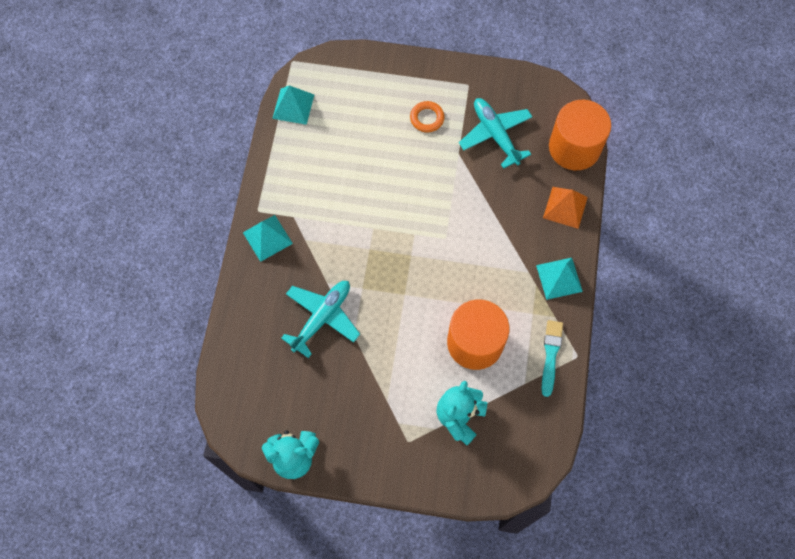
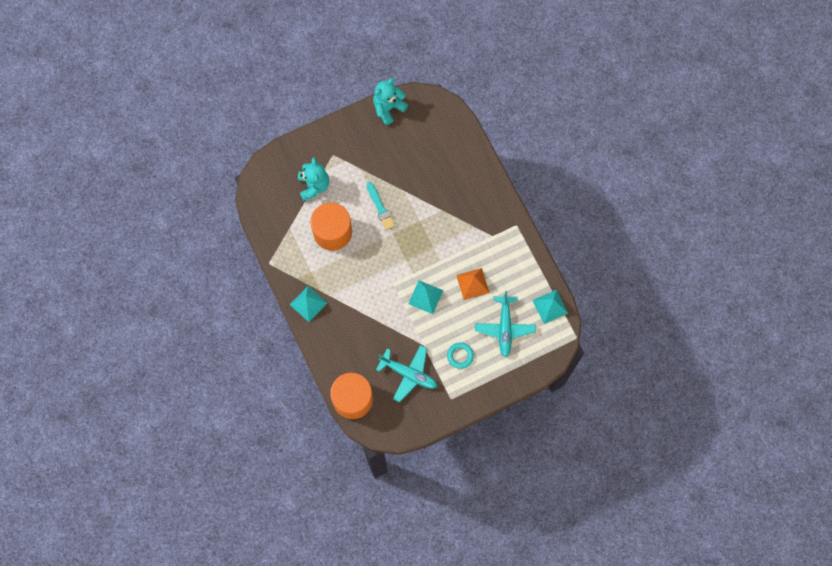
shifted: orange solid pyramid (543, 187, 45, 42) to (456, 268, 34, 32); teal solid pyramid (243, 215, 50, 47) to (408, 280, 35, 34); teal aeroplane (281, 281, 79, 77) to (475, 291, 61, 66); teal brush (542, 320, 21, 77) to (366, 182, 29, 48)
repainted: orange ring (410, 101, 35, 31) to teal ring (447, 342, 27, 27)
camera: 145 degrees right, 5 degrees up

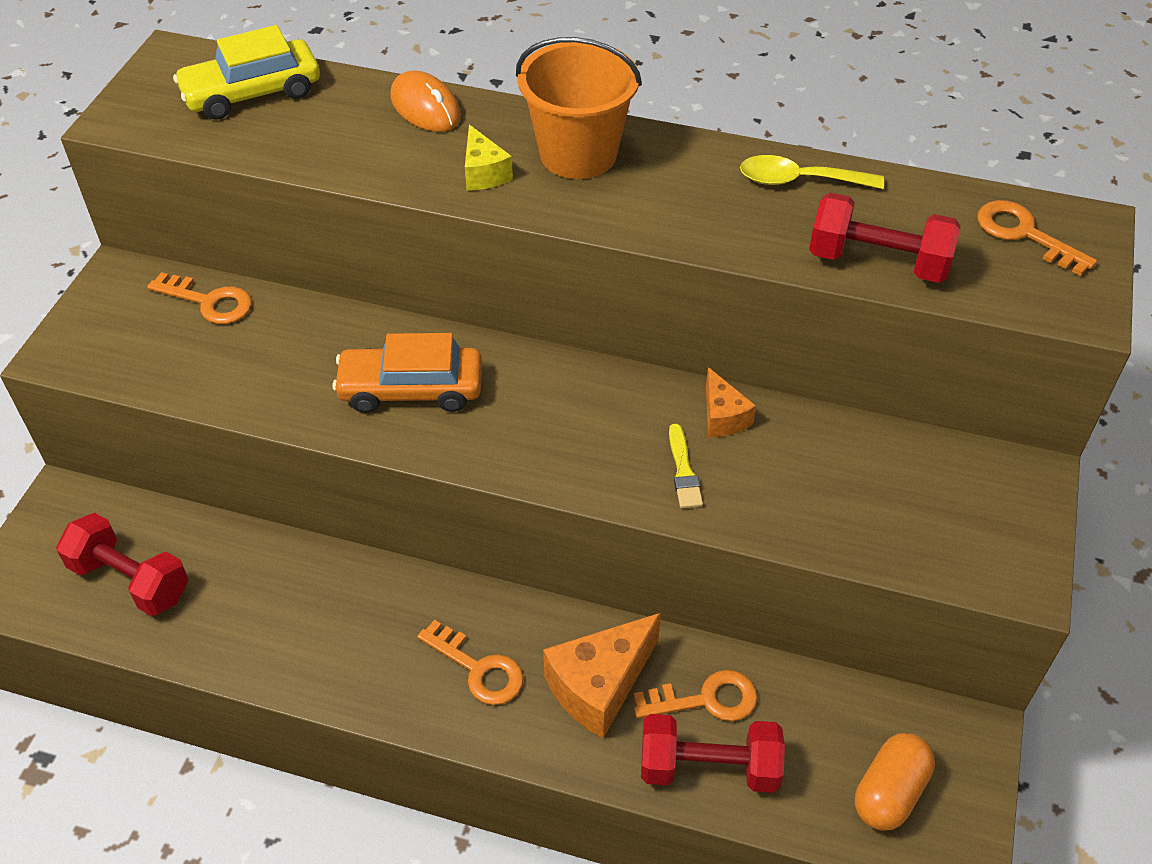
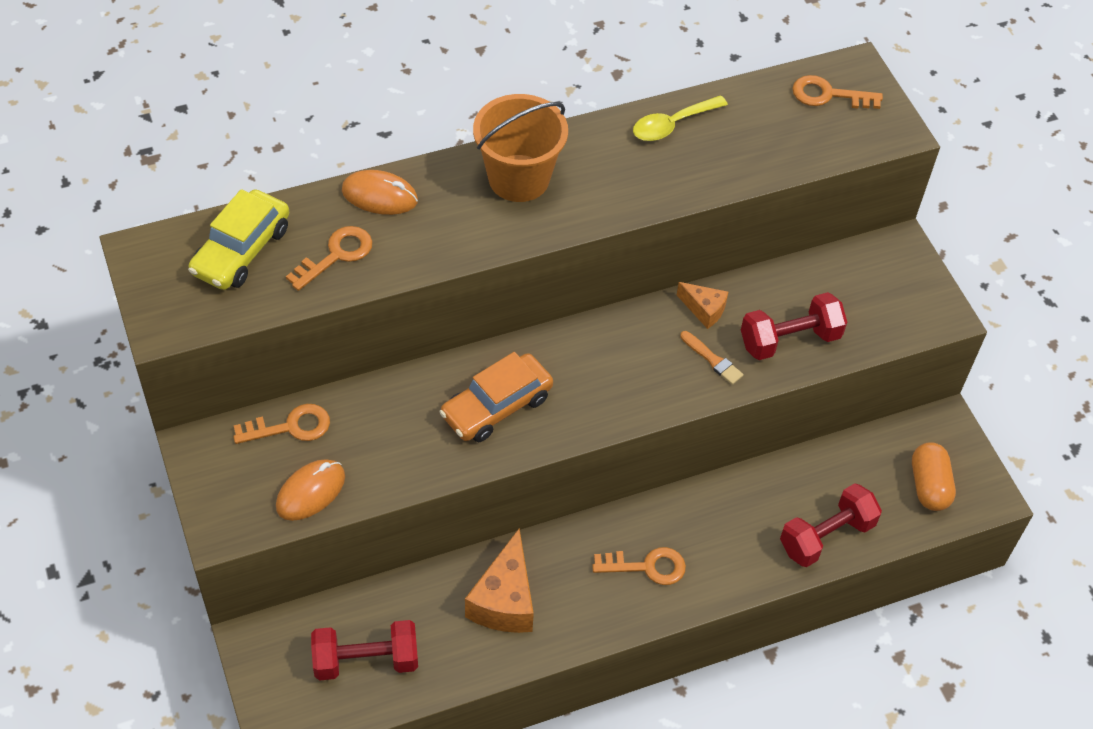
gone: golden piece of cheese (465, 124, 48, 67)
new: orange mouse (276, 459, 69, 62)
shifted: red hand weight (809, 193, 151, 90) to (741, 292, 106, 68); orange piece of cheese (543, 613, 118, 125) to (465, 529, 69, 104); orange door key (634, 670, 124, 51) to (286, 226, 86, 65)
repainted: golden brush (669, 424, 34, 84) to orange brush (680, 331, 63, 54)
camera: 40 degrees left, 5 degrees up

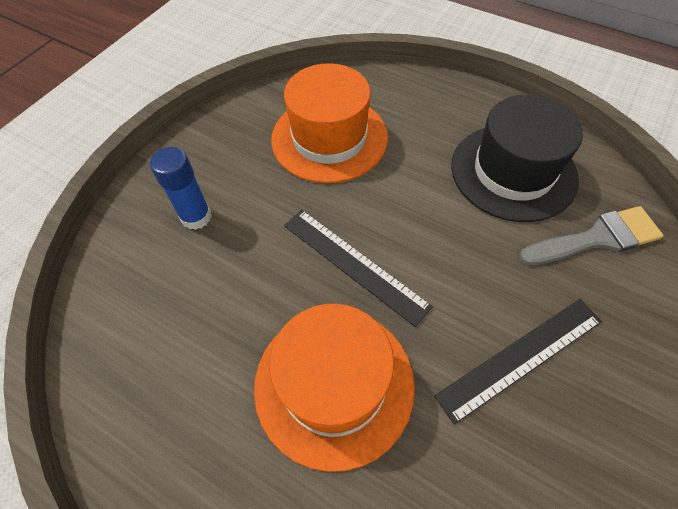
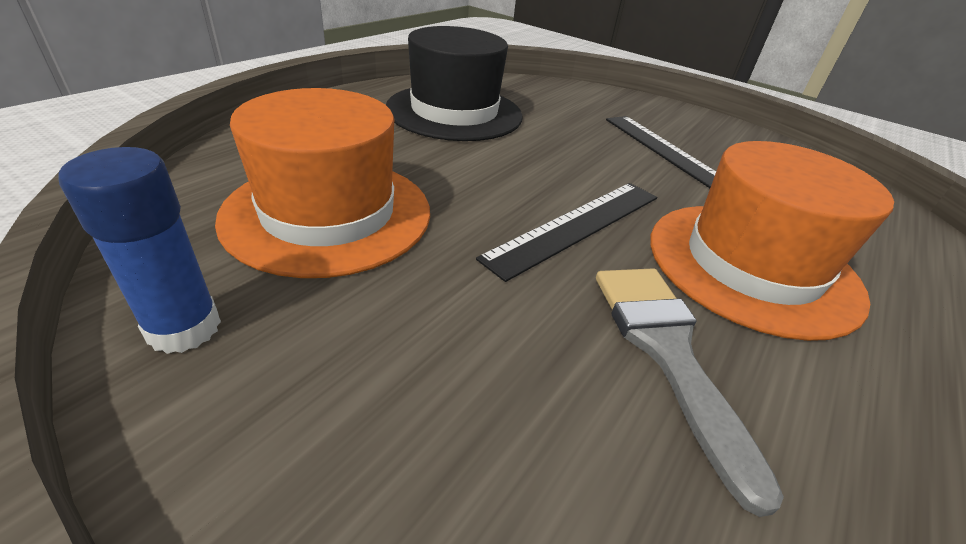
shifted: cobalt glue stick (150, 147, 62, 83) to (58, 147, 163, 207); grey brush (519, 206, 145, 59) to (596, 268, 188, 249)
camera: 90 degrees left, 20 degrees down

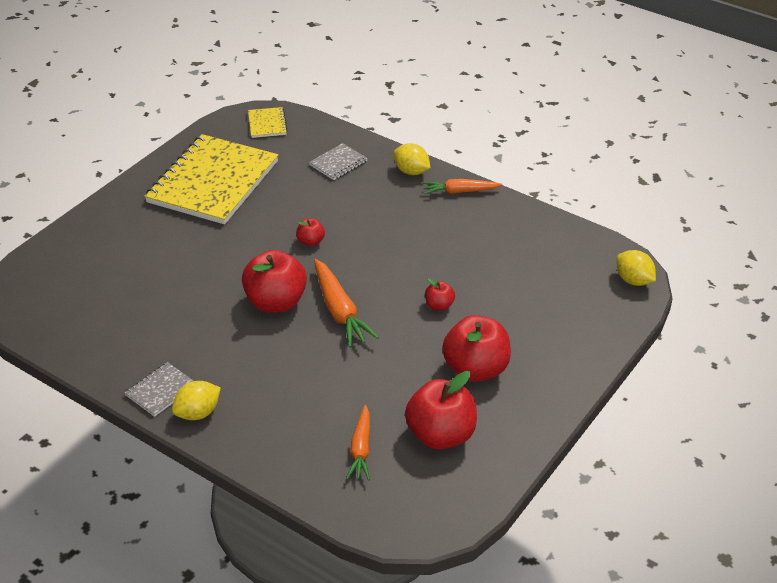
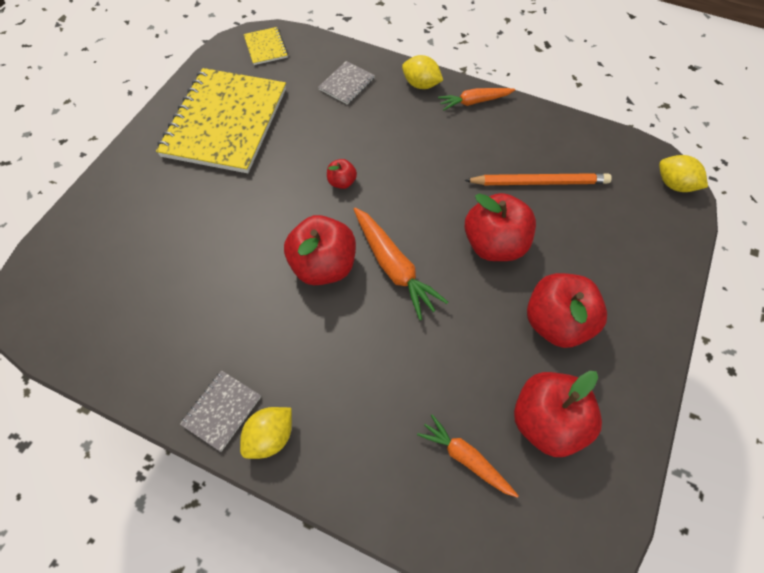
new: orange wooden pencil (464, 173, 148, 12)
rotated: orange root vegetable (346, 405, 24, 75) = (417, 414, 102, 84) 135 degrees clockwise
scaled: red apple fruit (425, 278, 30, 33) = (464, 193, 72, 68) x2.12
camera: 10 degrees left, 20 degrees up

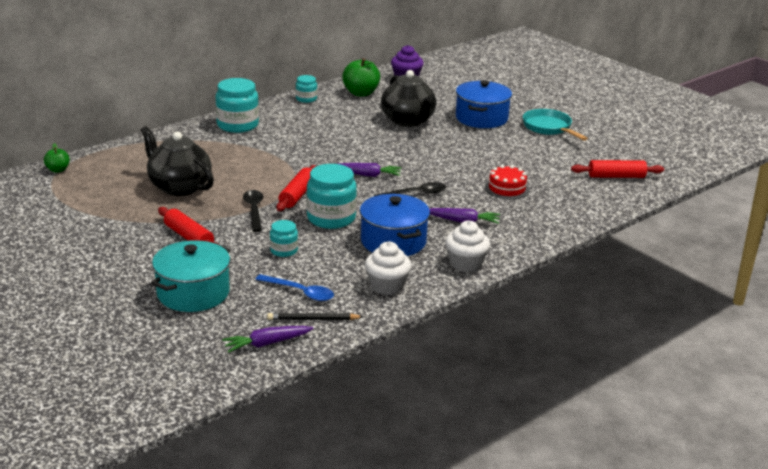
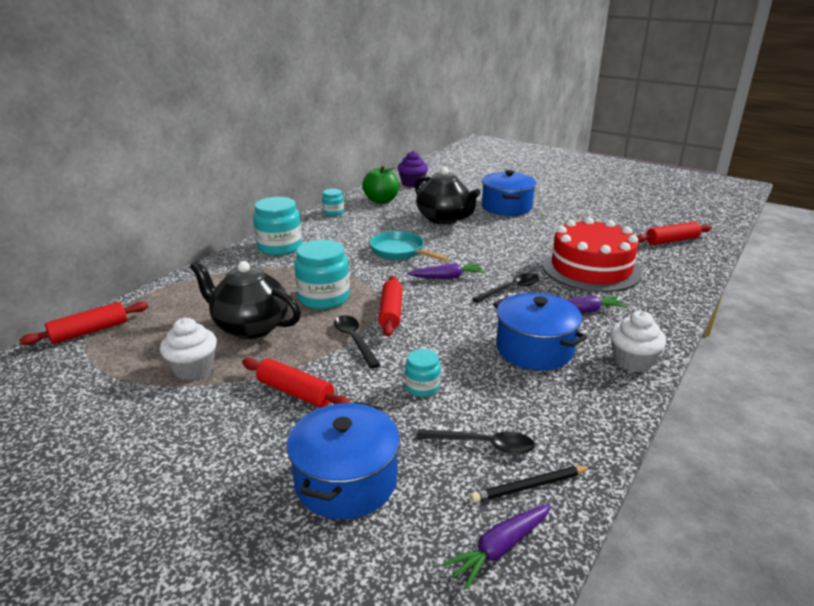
shifted: teal pan (523, 109, 65, 32) to (370, 231, 79, 30); teal jar (307, 164, 50, 65) to (294, 240, 56, 69); snow-white cupcake (365, 241, 47, 54) to (160, 318, 57, 62)
swapped: leaf-green apple fruit (44, 143, 26, 30) to red pastry roller (19, 302, 129, 43)
repainted: teal pot (151, 240, 79, 72) to cobalt pot (287, 402, 113, 117); cobalt tablespoon (255, 274, 79, 27) to ebony tablespoon (416, 429, 119, 26)
scaled: red cake (485, 165, 45, 35) = (542, 217, 100, 75) x2.07
camera: 15 degrees left, 0 degrees up

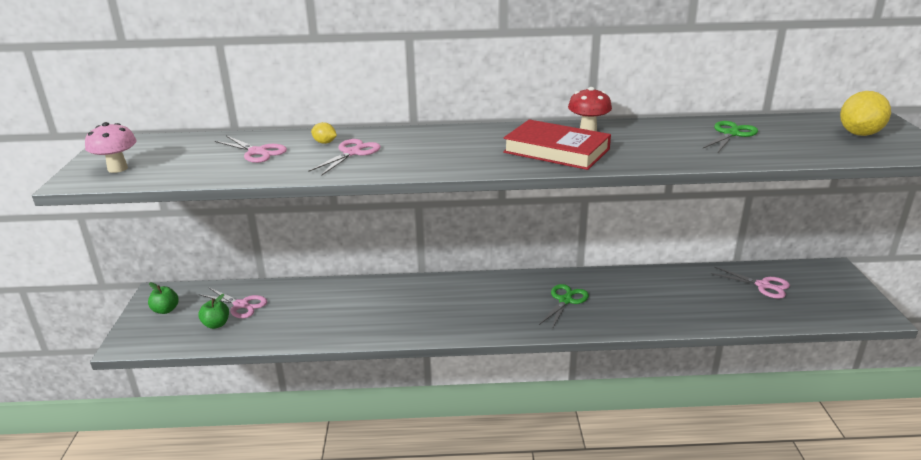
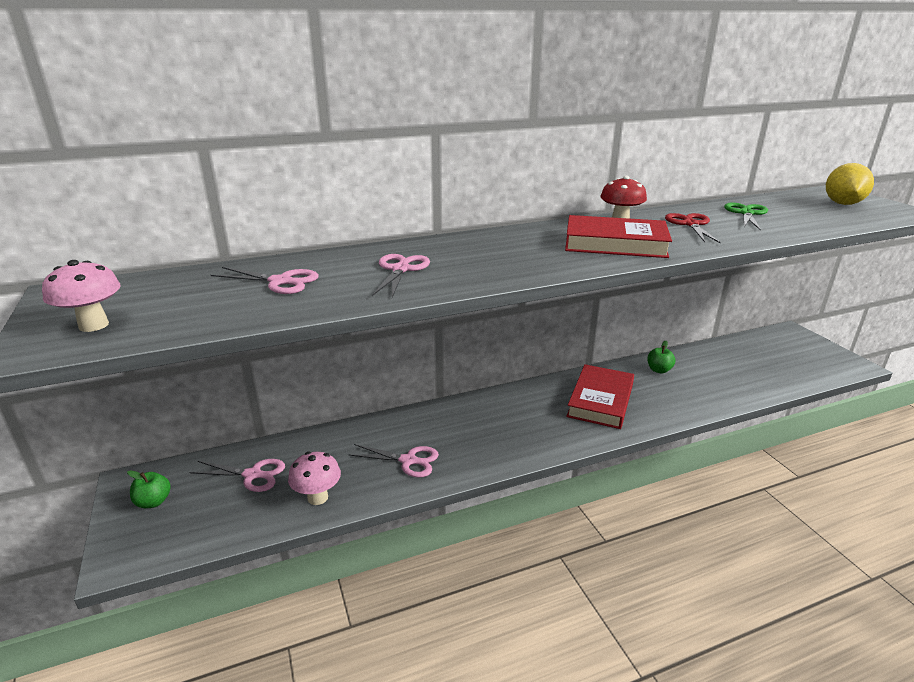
gone: golden citrus fruit (311, 122, 26, 22)
new: red scissors (665, 213, 56, 31); pink mushroom (288, 452, 53, 53)
shifted: pink scissors (710, 267, 80, 32) to (349, 444, 90, 34); leaf-green apple fruit (198, 294, 31, 35) to (647, 341, 28, 32)
swapped: leaf-green scissors (539, 284, 50, 45) to red hardcover (566, 364, 68, 65)
camera: 20 degrees left, 0 degrees up

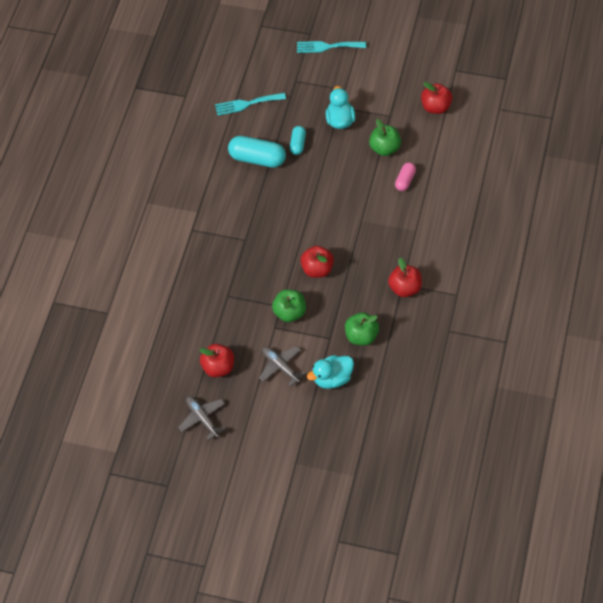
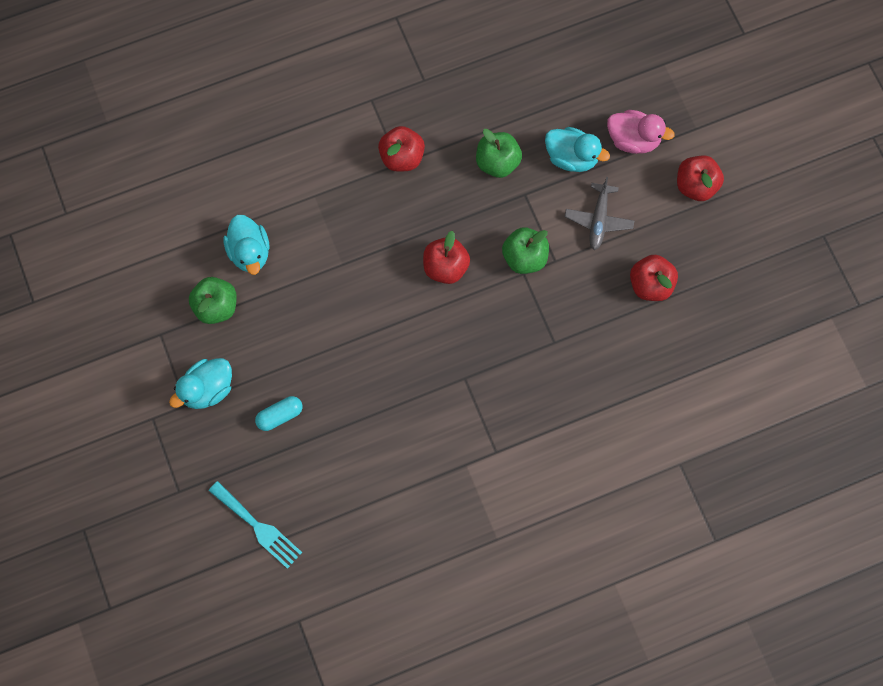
gone: teal fork (297, 41, 69, 12); teal pill (228, 136, 58, 32); grey aeroplane (178, 396, 48, 44)
new: pink toy duck (607, 110, 68, 44)
shifted: red apple fruit (421, 82, 31, 32) to (677, 155, 47, 46)
swapped: pink pill (395, 162, 21, 29) to teal toy duck (223, 215, 46, 60)
camera: 130 degrees left, 15 degrees up

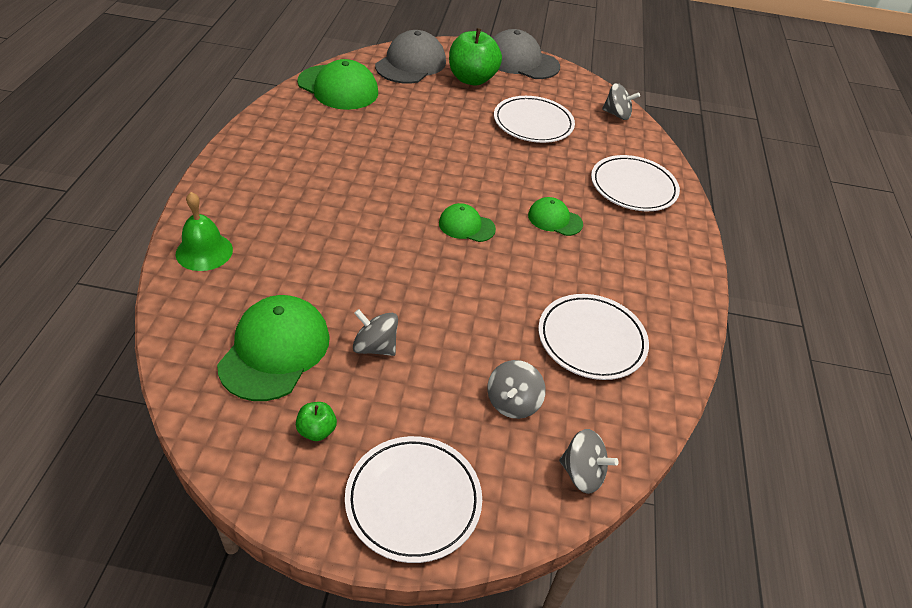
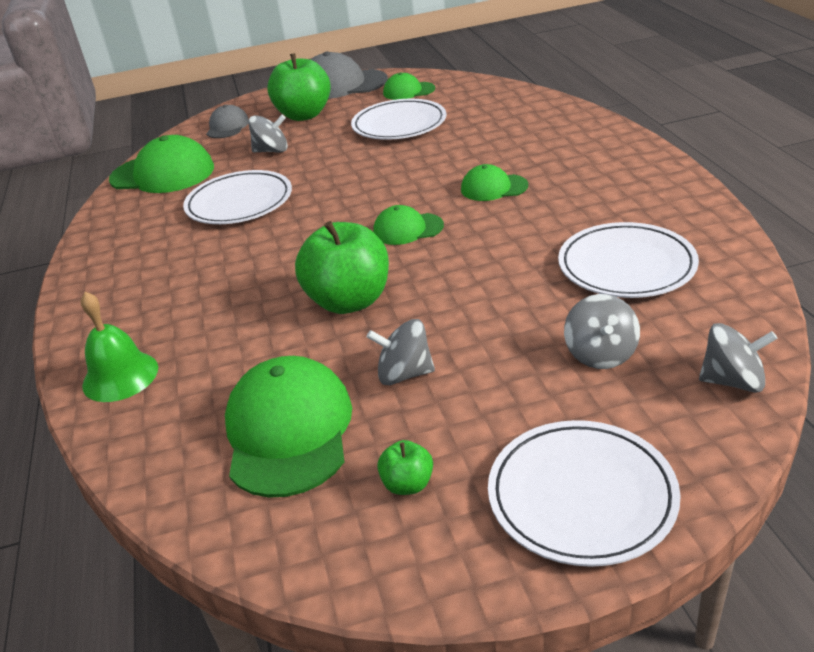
new: leaf-green peaked cap (383, 72, 52, 28); leaf-green apple fruit (295, 221, 94, 93)
shifted: grey spinning top (602, 83, 38, 37) to (249, 115, 39, 37); snow-white flat dish (591, 155, 89, 56) to (183, 170, 109, 54)
scaled: grey peaked cap (375, 30, 71, 54) = (206, 105, 43, 33) x0.56
camera: 15 degrees left, 10 degrees down

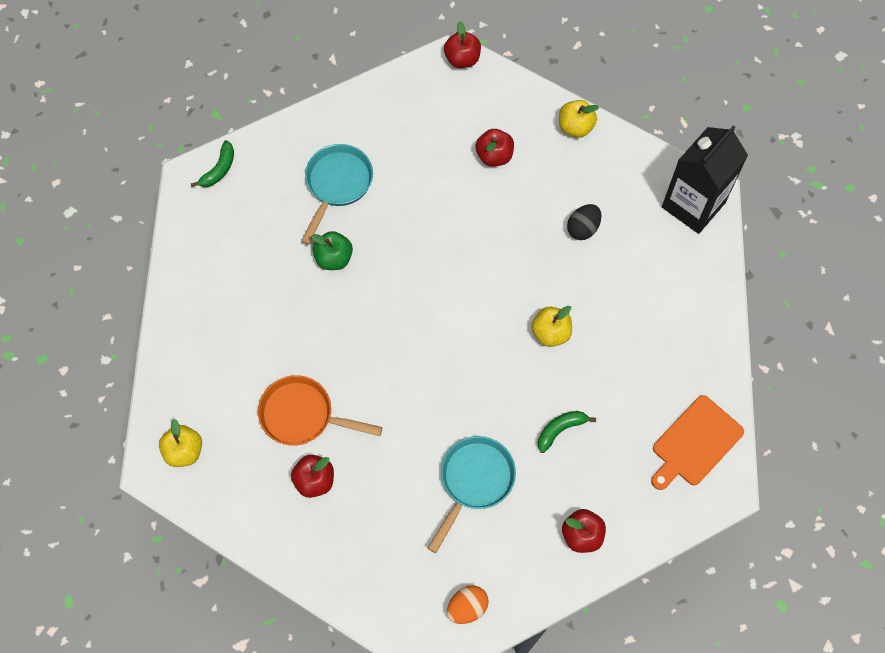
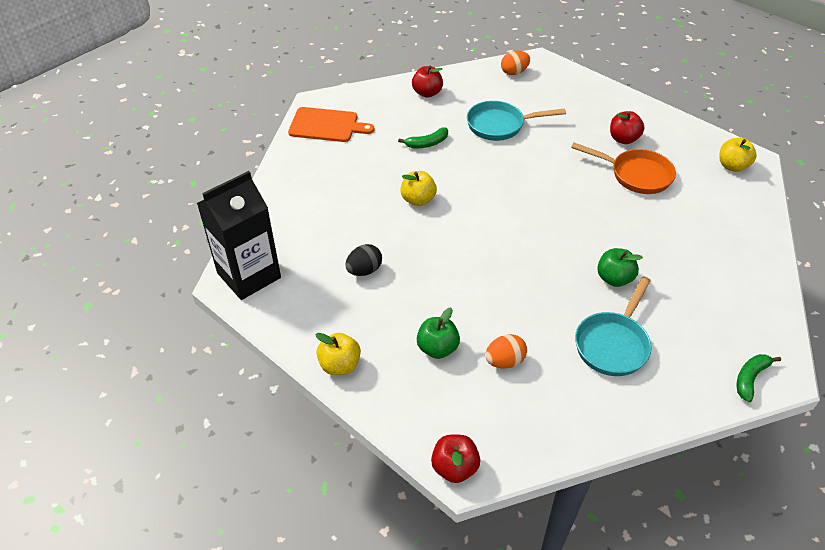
new: orange egg shape (485, 334, 42, 35)
repainted: red apple fruit (476, 129, 38, 38) to leaf-green apple fruit (417, 308, 43, 51)
rotated: orange cutting board (651, 395, 93, 95) = (288, 107, 86, 35) 45 degrees clockwise; teal pan (428, 436, 88, 117) = (467, 101, 99, 40) 45 degrees clockwise
camera: 170 degrees left, 20 degrees down

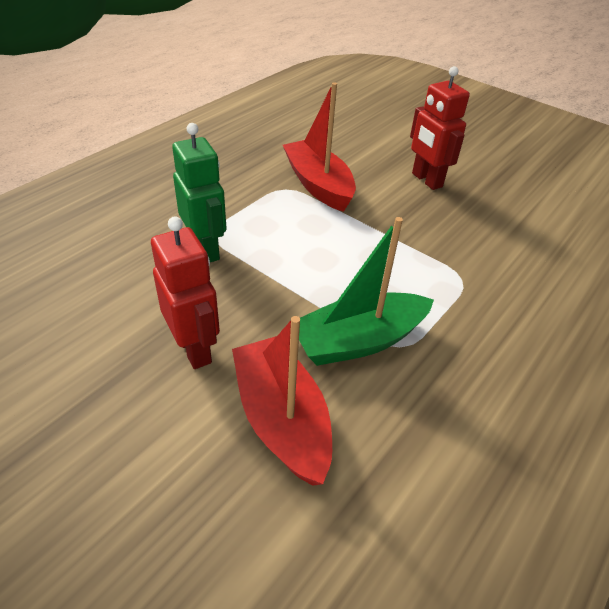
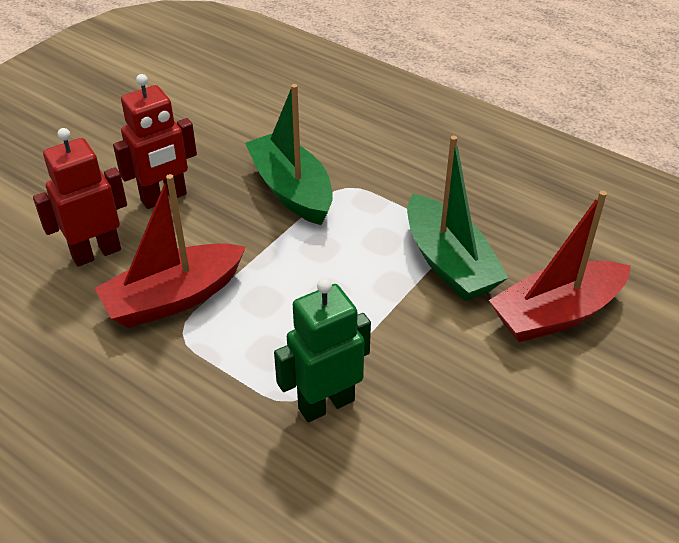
new: leaf-green toy boat (245, 84, 88, 141)
shifted: red robot figure (151, 216, 69, 153) to (33, 128, 94, 139)
camera: 90 degrees left, 0 degrees up

